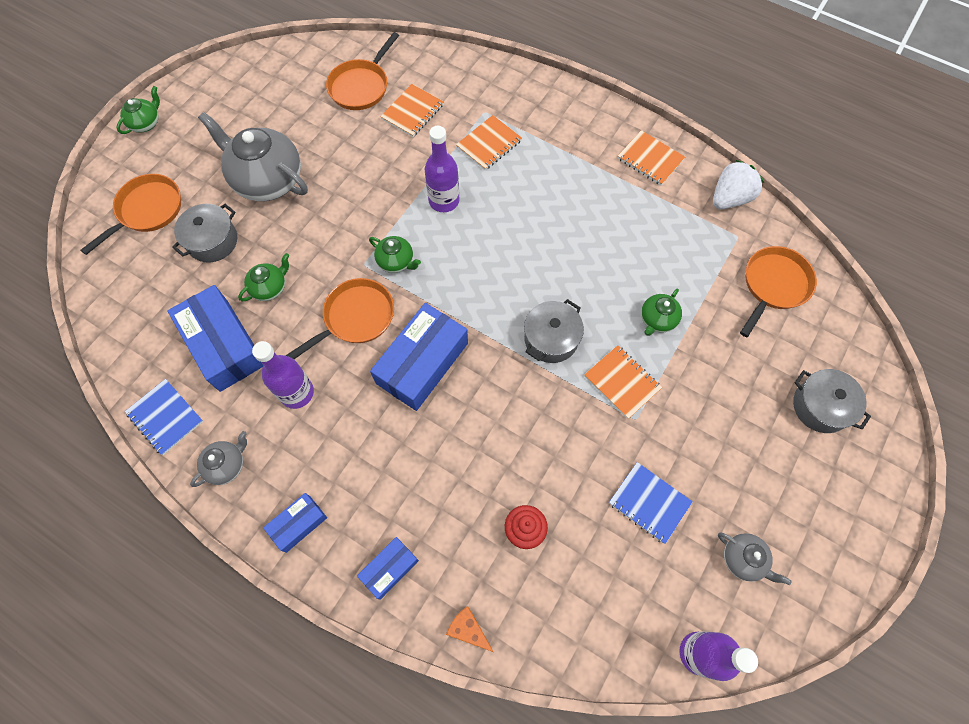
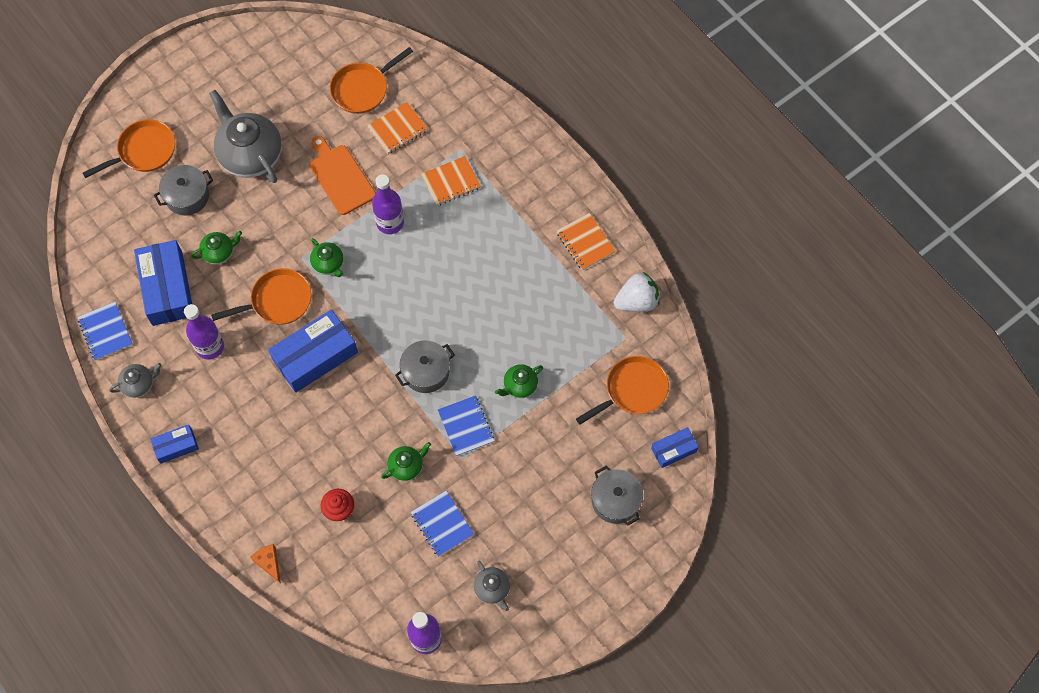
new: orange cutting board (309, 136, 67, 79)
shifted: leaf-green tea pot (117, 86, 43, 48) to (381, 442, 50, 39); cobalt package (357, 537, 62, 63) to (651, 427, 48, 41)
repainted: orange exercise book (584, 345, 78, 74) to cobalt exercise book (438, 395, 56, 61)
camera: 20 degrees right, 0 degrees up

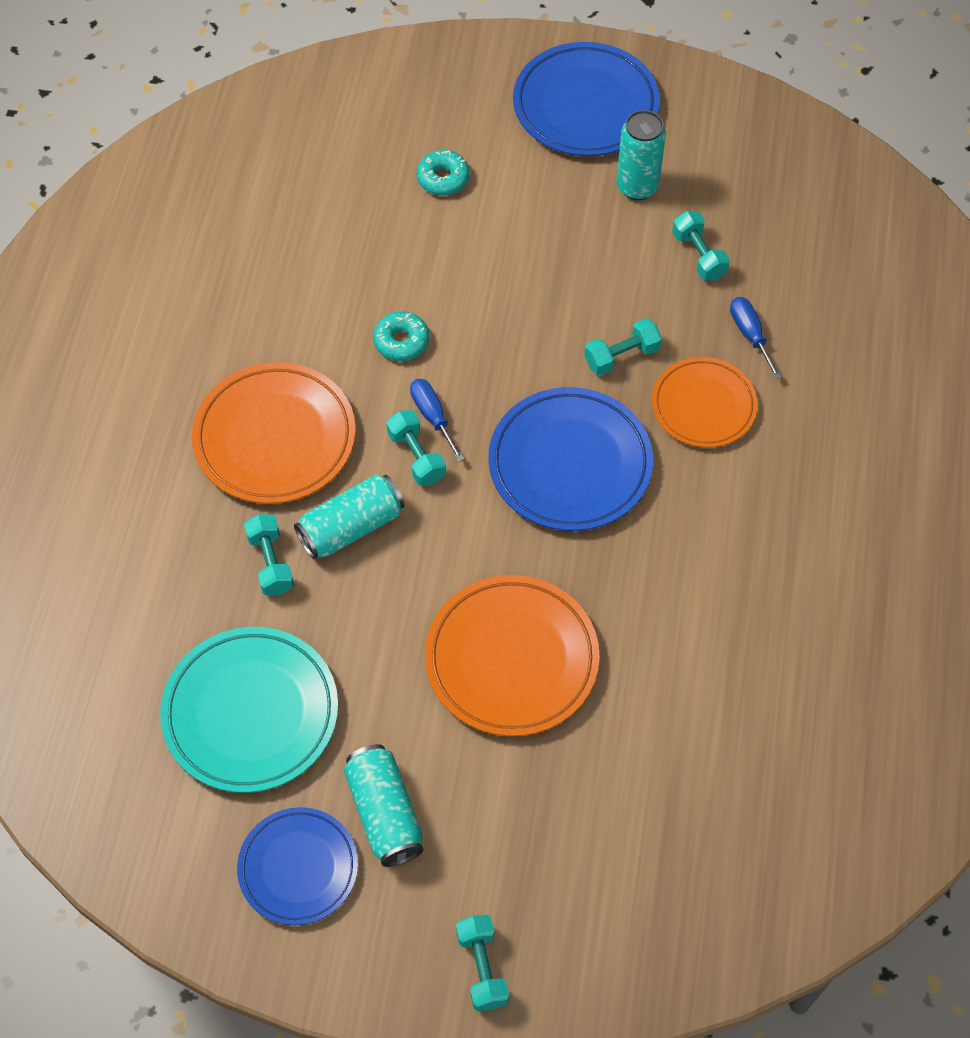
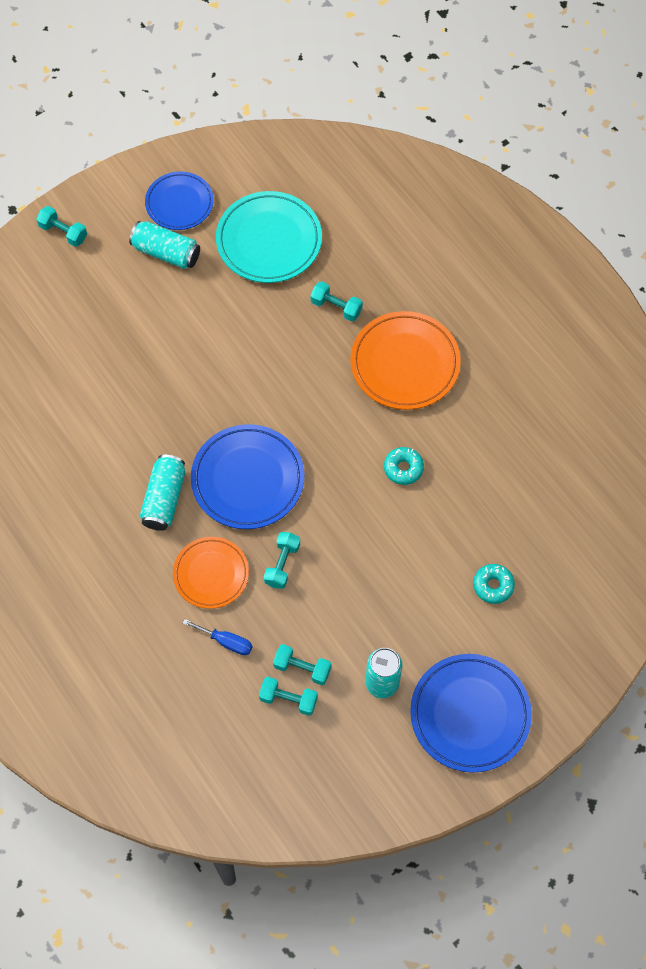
gone: cobalt flat screwdriver (410, 379, 54, 83); orange flat dish (425, 575, 175, 161)
shifted: teal hand weight (386, 410, 60, 76) to (259, 677, 59, 39); teal tin (294, 474, 110, 85) to (140, 455, 45, 76)
camera: 135 degrees right, 5 degrees up

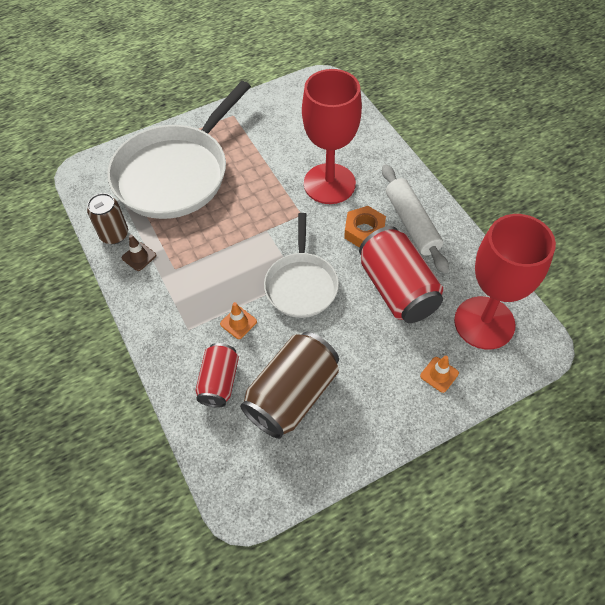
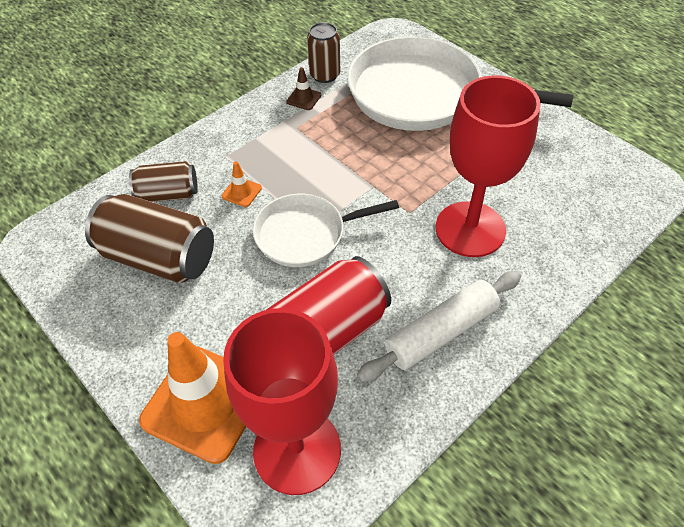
gone: orange hex nut (344, 206, 42, 42)
repainted: red tin (195, 343, 44, 65) to brown tin (129, 161, 69, 41)
scaled: orange road cone (420, 356, 39, 37) = (139, 332, 107, 132) x2.49
camera: 75 degrees right, 5 degrees down

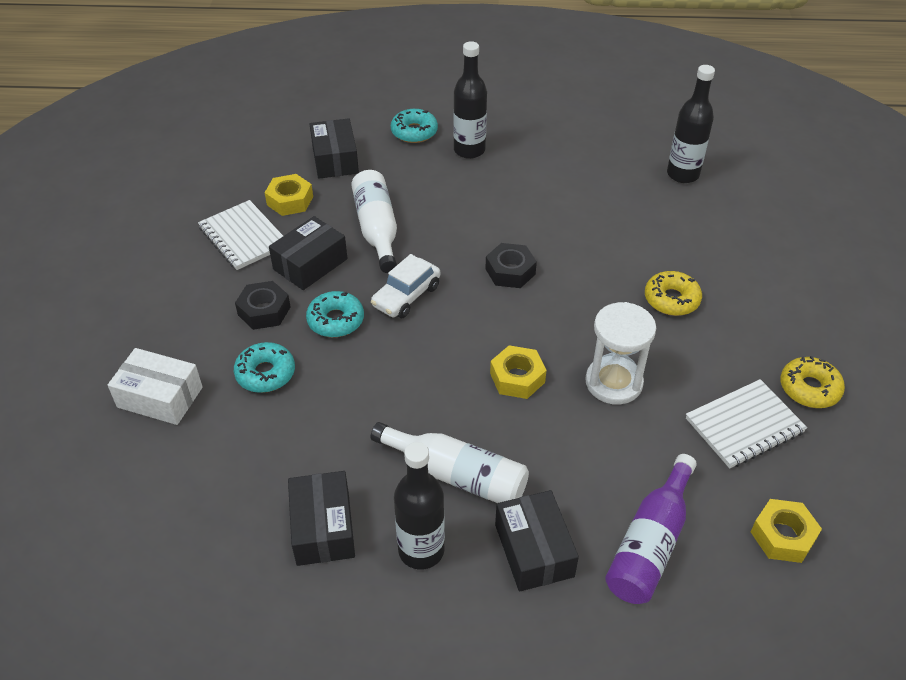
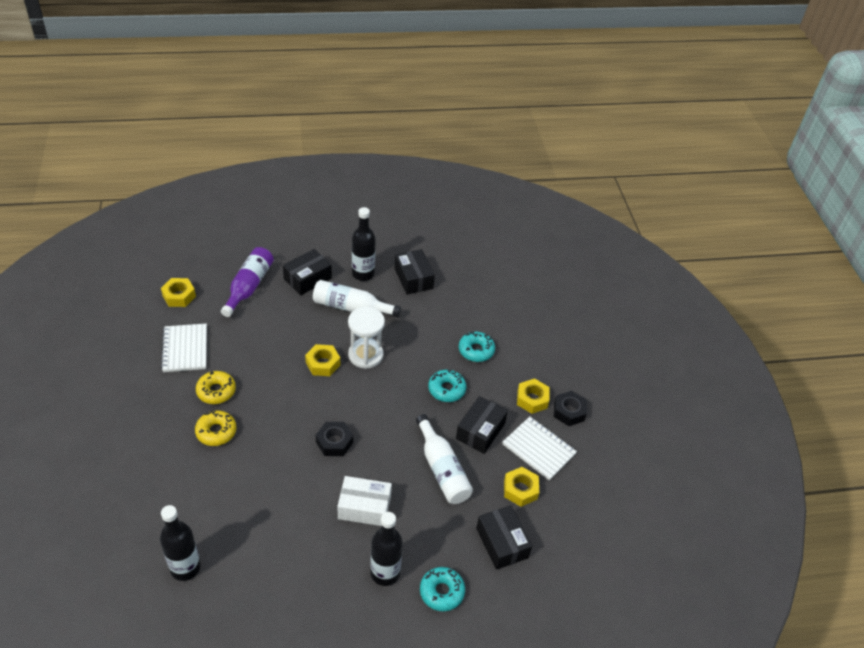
gone: snow-white car (371, 254, 69, 64)
new: golden hex nut (517, 378, 33, 36)
shifted: ebony hex nut (235, 281, 55, 49) to (554, 391, 33, 35); snow-white sand timer (585, 302, 71, 103) to (348, 307, 37, 62); snow-white package (108, 348, 95, 77) to (338, 476, 54, 50); golden glazed donut (780, 356, 65, 52) to (196, 371, 40, 33)
rotated: snow-white exercise book (686, 379, 121, 89) = (161, 324, 46, 48) 60 degrees counterclockwise; ebony package (495, 490, 84, 102) = (283, 249, 49, 46) 75 degrees clockwise
camera: 165 degrees right, 0 degrees up

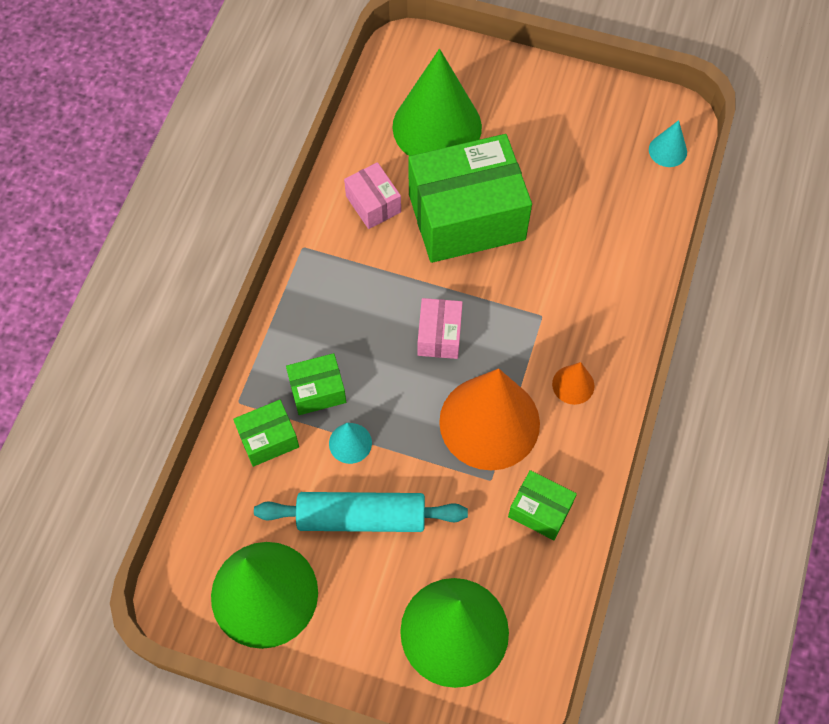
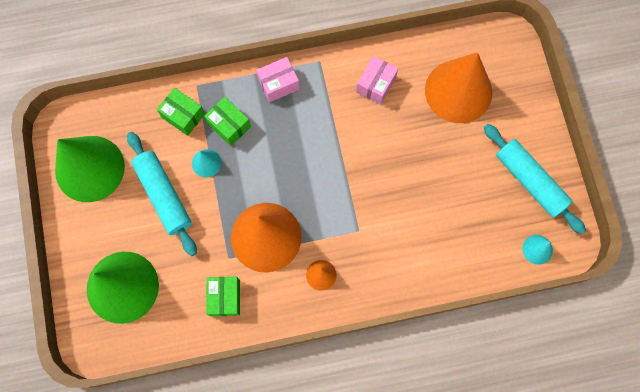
gone: leaf-green package (408, 134, 124, 129)
new: teal pastry roller (484, 124, 102, 110)
shifted: pink package (418, 298, 45, 61) to (256, 57, 43, 45)
repainted: leaf-green cone shape (392, 49, 90, 107) to orange cone shape (425, 52, 67, 71)
camera: 60 degrees right, 10 degrees up

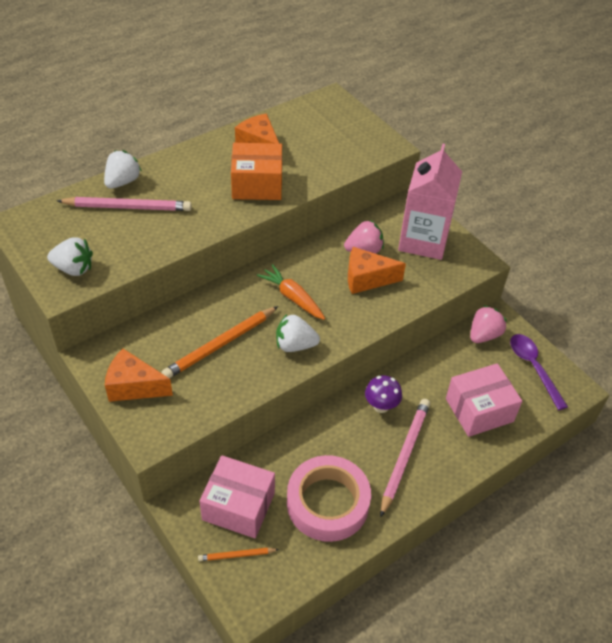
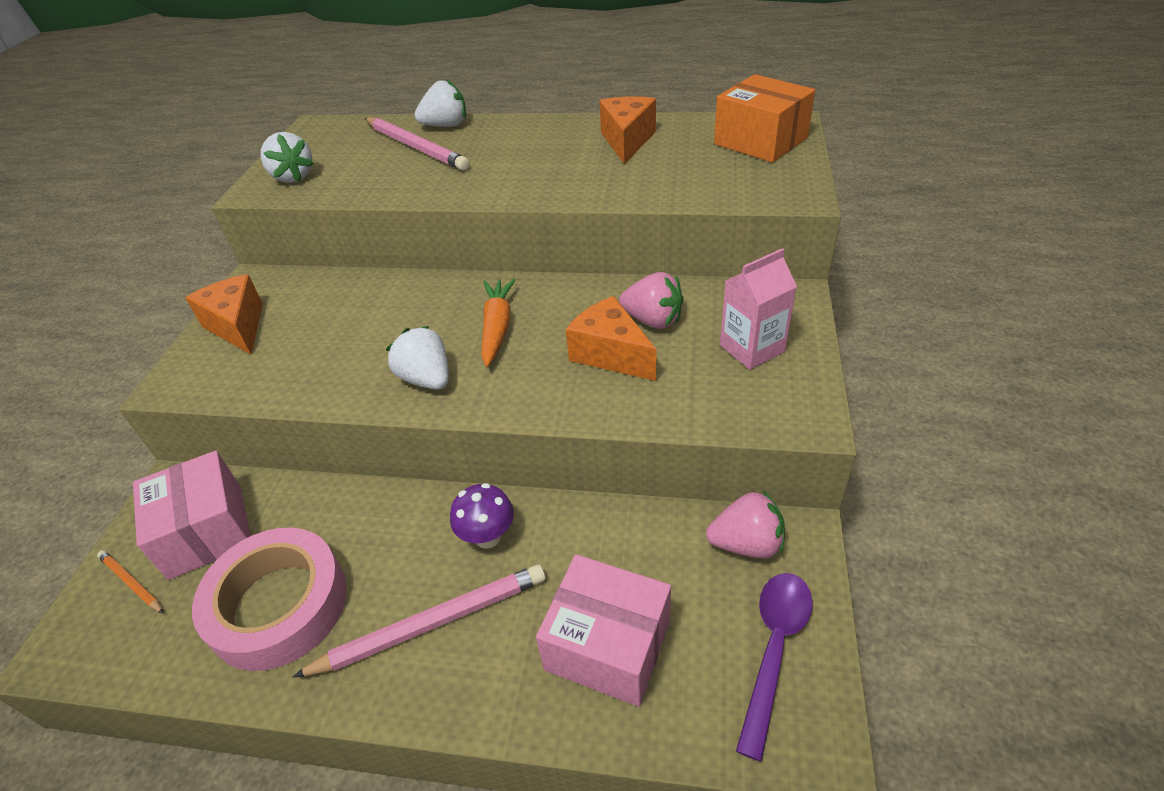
gone: orange wooden pencil (161, 306, 117, 72)
shifted: orange package (231, 143, 51, 57) to (714, 74, 101, 89)
scaled: pink juice carton (398, 143, 64, 117) = (720, 248, 77, 122) x0.60
camera: 50 degrees right, 5 degrees down

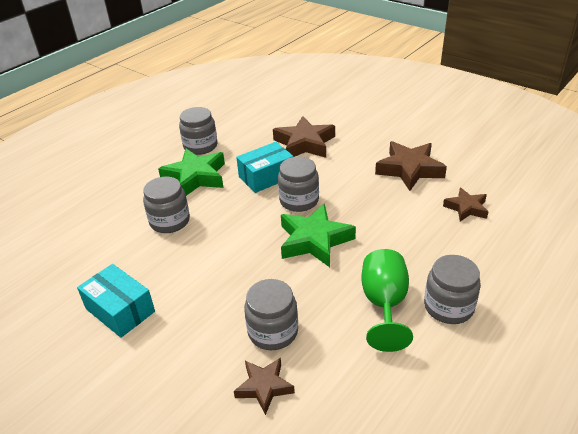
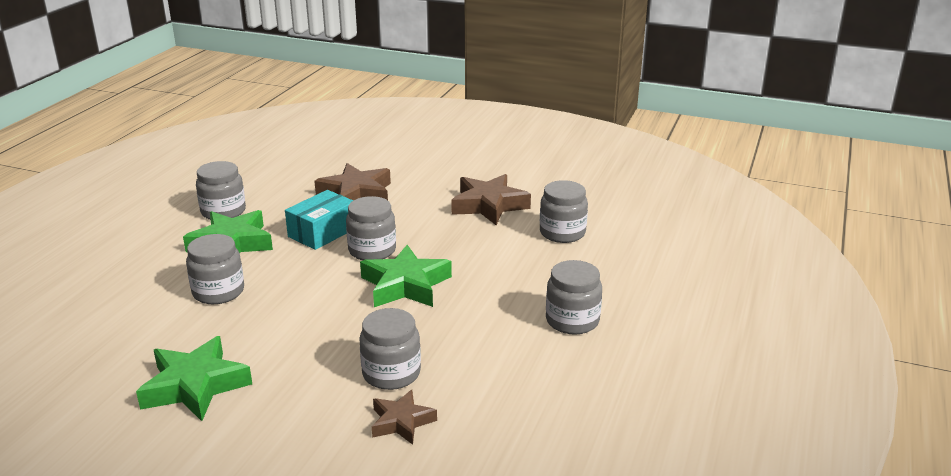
gone: leaf-green goblet (362, 249, 51, 103)
swapped: brown star (443, 188, 46, 33) to grey jar (540, 180, 48, 63); teal package (77, 264, 78, 74) to leaf-green star (136, 336, 116, 85)
camera: 20 degrees left, 10 degrees down

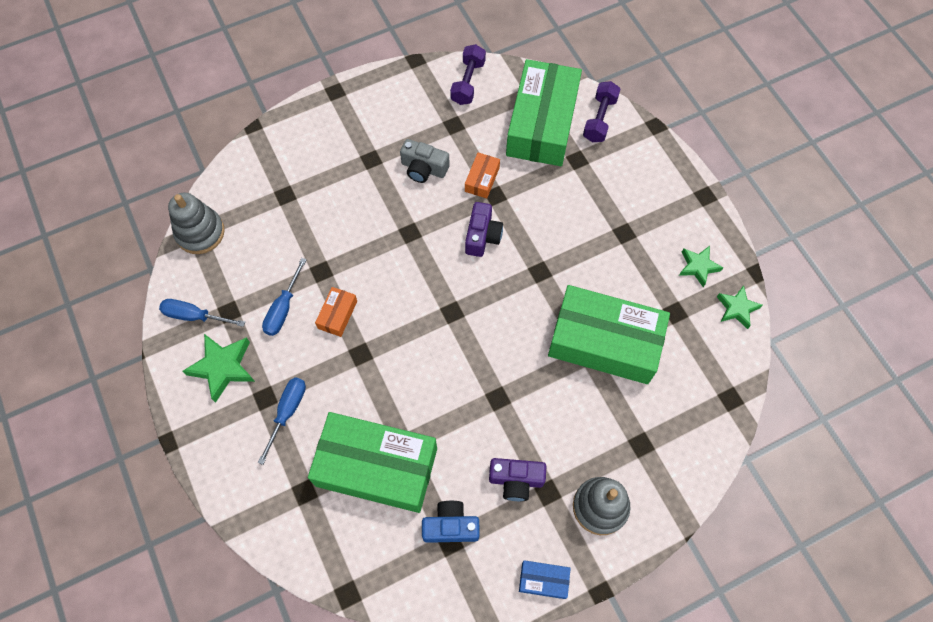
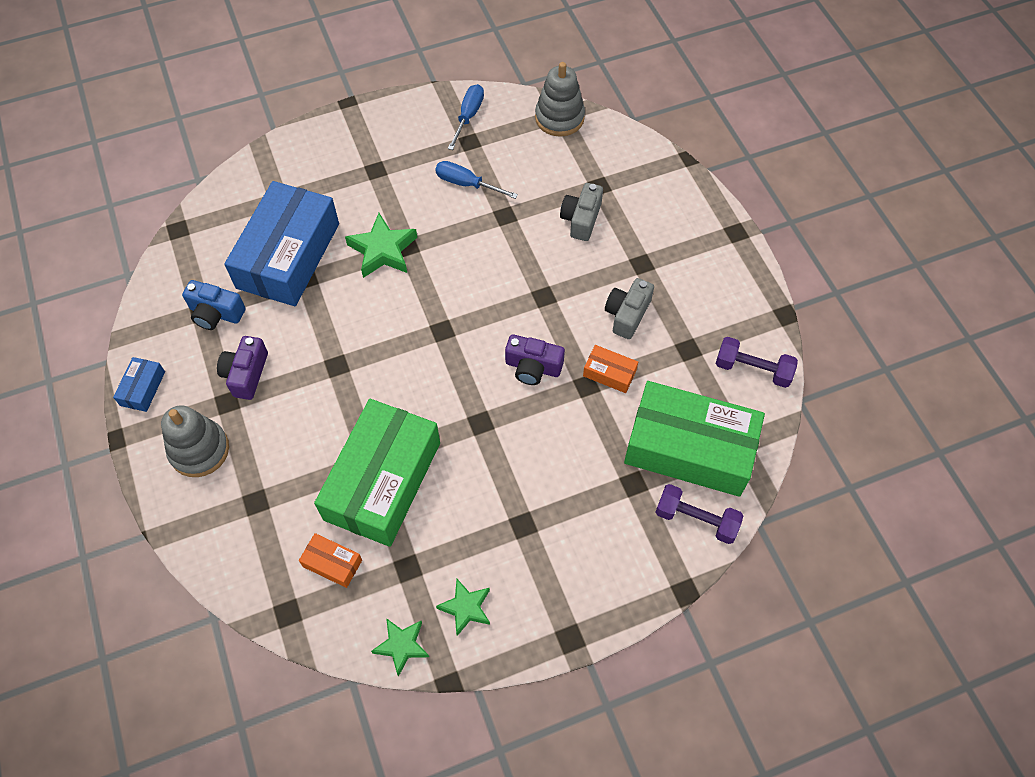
gone: cobalt flat screwdriver (258, 377, 48, 88)
new: grey compact camera (560, 183, 43, 58)
shifted: orange package (315, 287, 42, 50) to (299, 533, 63, 55); leaf-green star (183, 334, 72, 69) to (345, 213, 72, 65)
repainted: leaf-green package (308, 412, 129, 101) to cobalt package (224, 181, 115, 125)
rotated: cobalt compact camera (422, 501, 58, 42) = (182, 280, 64, 50) 105 degrees clockwise
camera: 95 degrees right, 5 degrees down

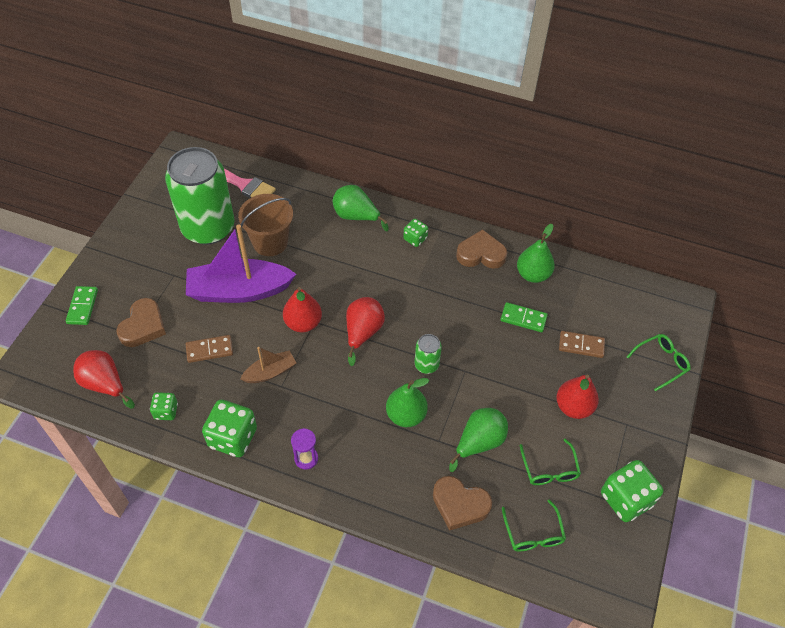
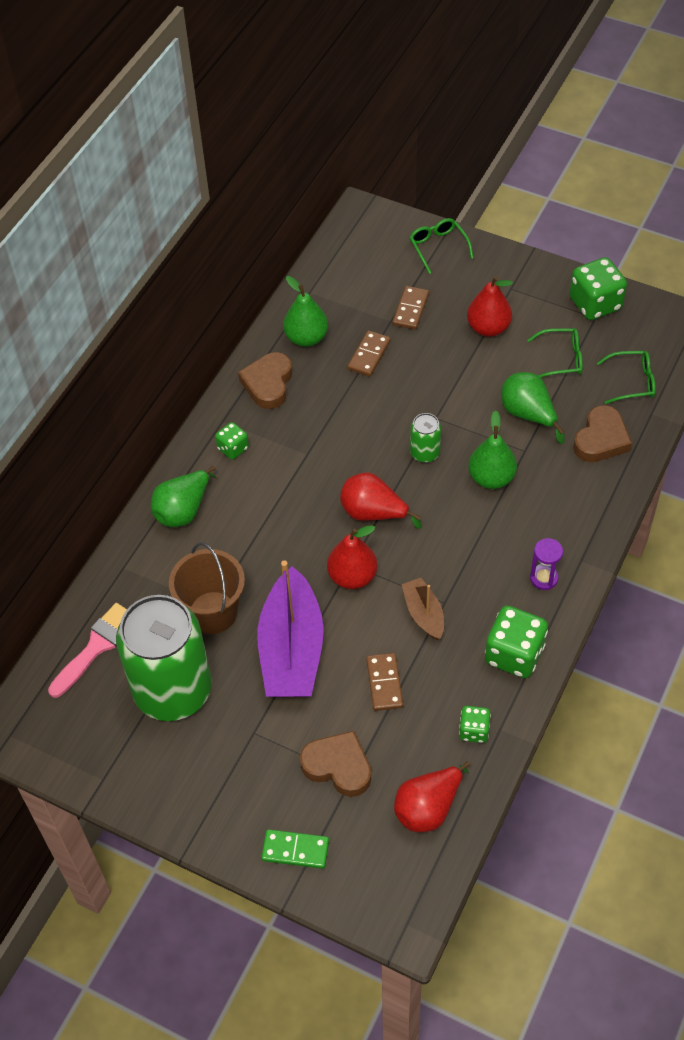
repainted: leaf-green domino tile (500, 302, 48, 30) to brown domino tile (348, 330, 43, 47)
camera: 80 degrees left, 0 degrees up

